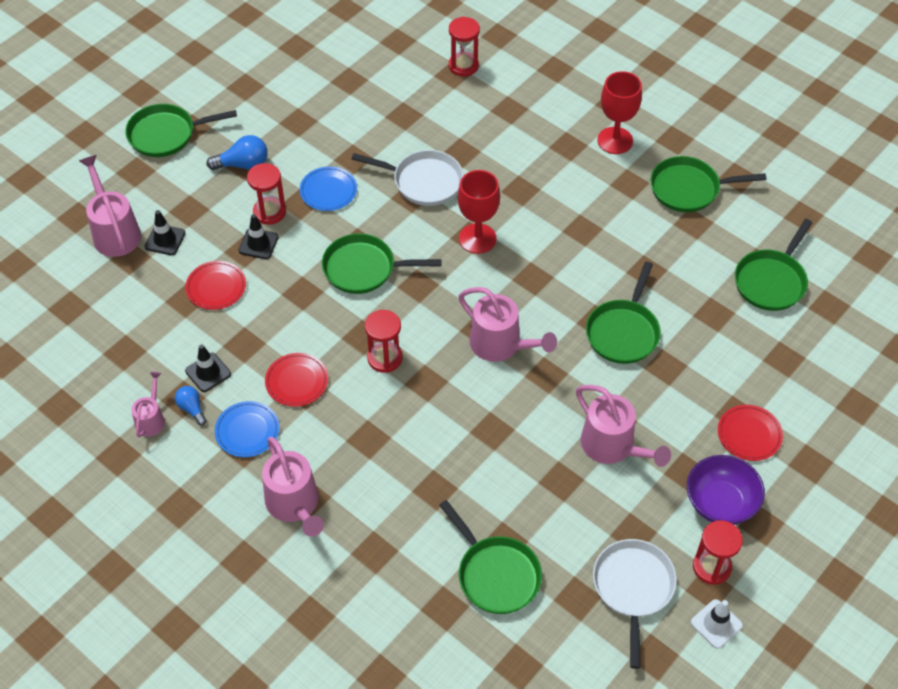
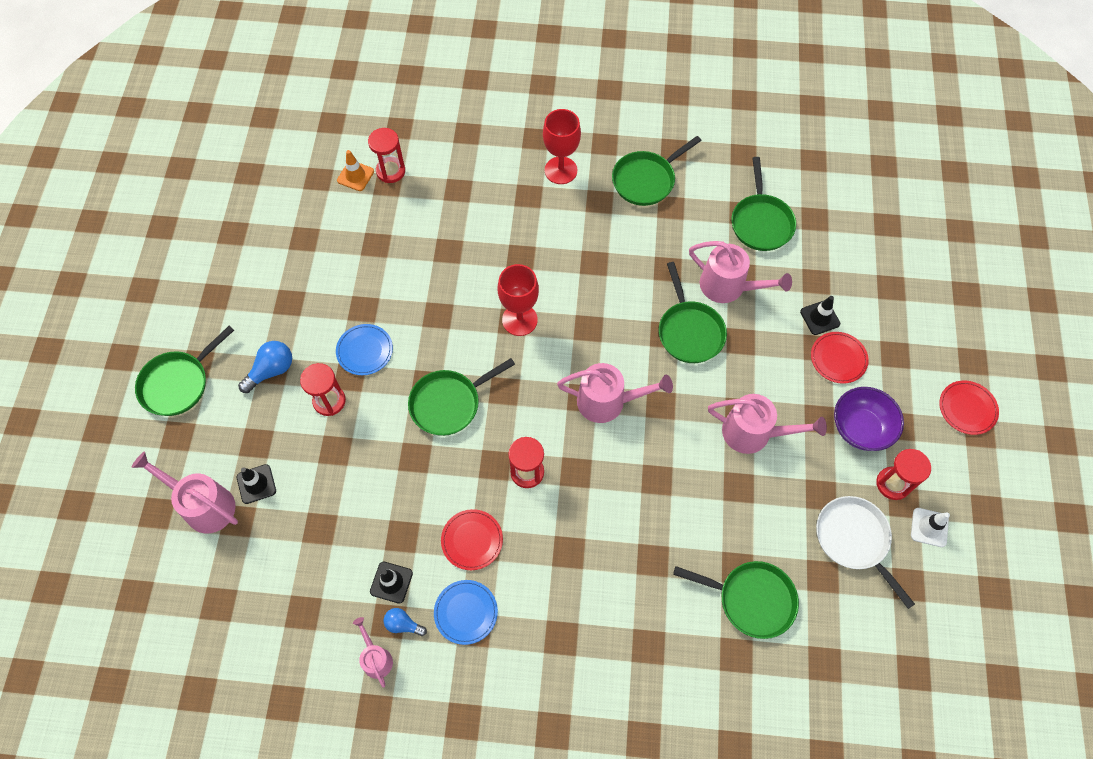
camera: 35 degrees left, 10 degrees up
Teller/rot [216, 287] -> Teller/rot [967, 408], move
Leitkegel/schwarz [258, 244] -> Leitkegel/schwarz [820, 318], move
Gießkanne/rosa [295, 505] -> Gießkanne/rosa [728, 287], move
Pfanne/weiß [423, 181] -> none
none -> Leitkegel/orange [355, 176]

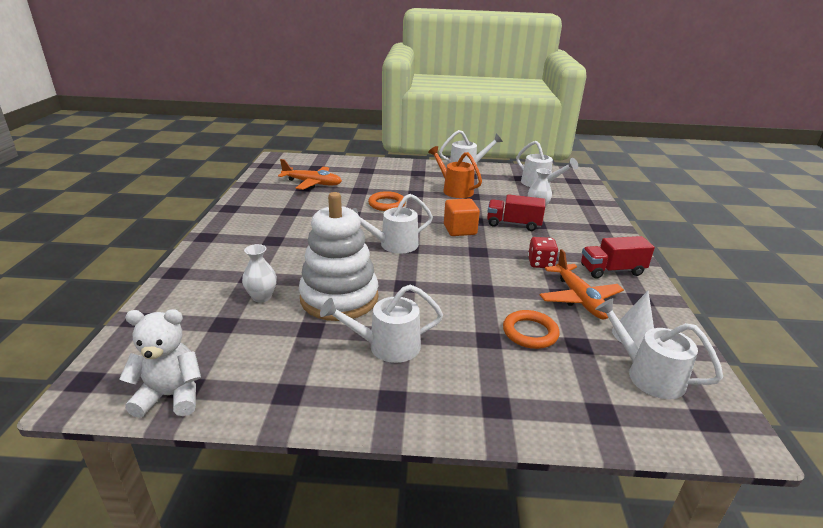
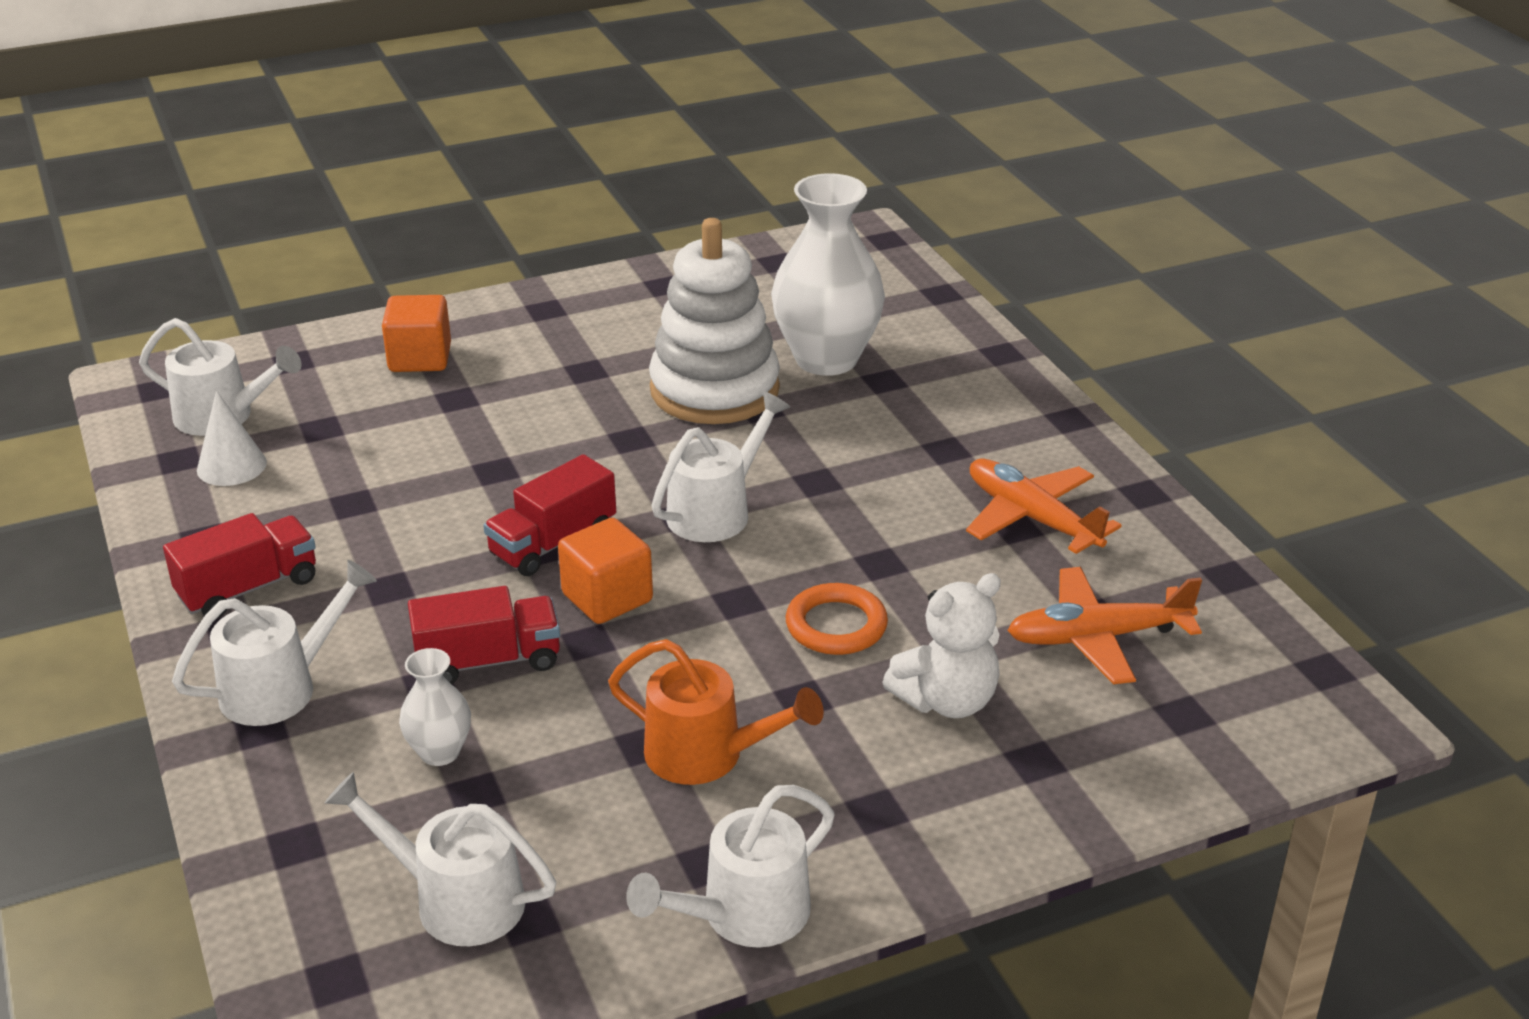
camera: 155 degrees right, 5 degrees up
Teddybär/weiß [171, 396] -> Teddybär/weiß [946, 700], move
Vase/weiß [262, 297] -> Vase/weiß [826, 359], x2.10
Gießkanne/weiß [386, 346] -> Gießkanne/weiß [281, 687], move
Ring/orange [530, 332] -> none
Spielwürfel/rot [540, 263] -> none
Flugzeug/orange [579, 299] -> Flugzeug/orange [1032, 518], move
none -> Kubus/orange [420, 358]
none -> Lastwagen/rot [553, 543]

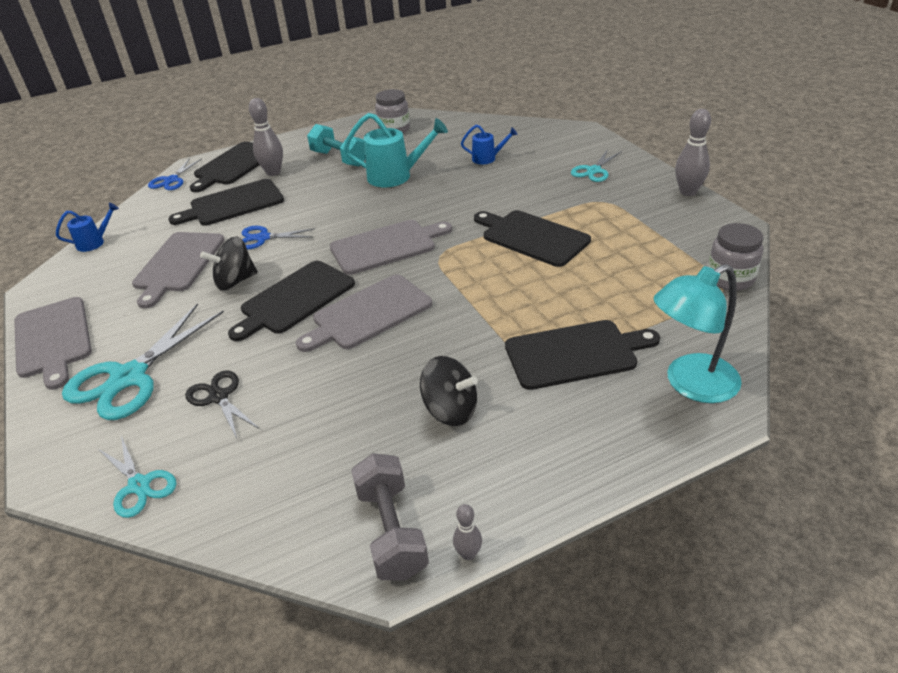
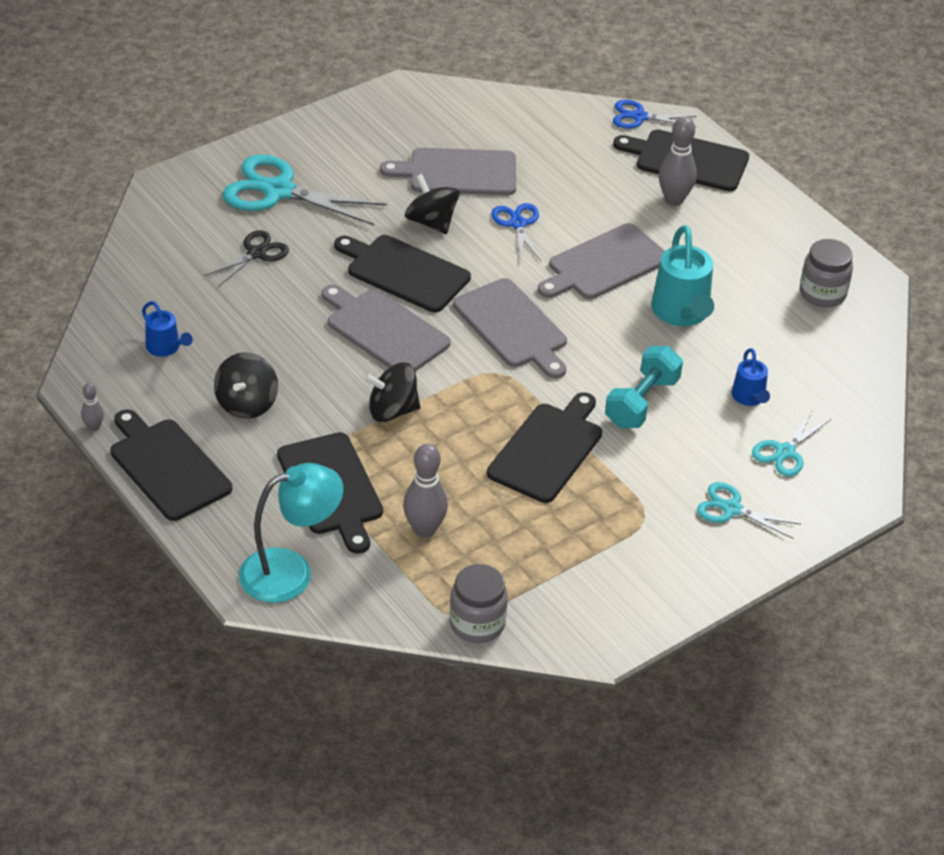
camera: 75 degrees right, 5 degrees up
Schneidebrett/grau [52, 340] -> Schneidebrett/grau [604, 264], move
Gießkanne/blau [95, 242] -> Gießkanne/blau [166, 348], move
Schere/türkis [139, 485] -> Schere/türkis [785, 452], move
Schneidebrett/schwarz [233, 204] -> Schneidebrett/schwarz [167, 466], move
Hantel/türkis [339, 159] -> Hantel/türkis [642, 402], move
Hantel/grau [391, 531] -> none
Lampe/türkis [690, 384] -> Lampe/türkis [291, 572], 105 degrees clockwise
Bowlingkegel/grau [688, 192] -> Bowlingkegel/grau [424, 529], move
none -> Kreisel/schwarz [392, 410]

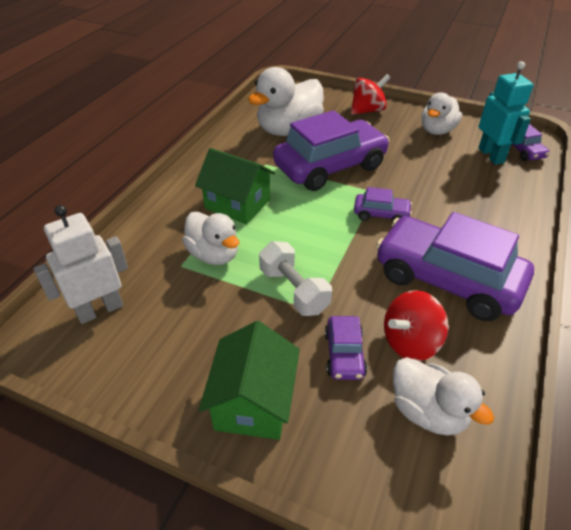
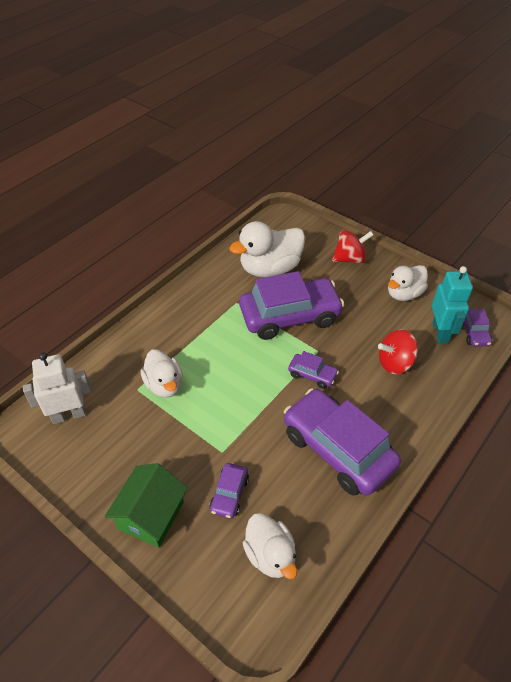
camera: 15 degrees right, 5 degrees up
Haus/grün [238, 204] -> none
Hantel/weiß [293, 290] -> none
Kreisel/rot [410, 342] -> Kreisel/rot [395, 363], move

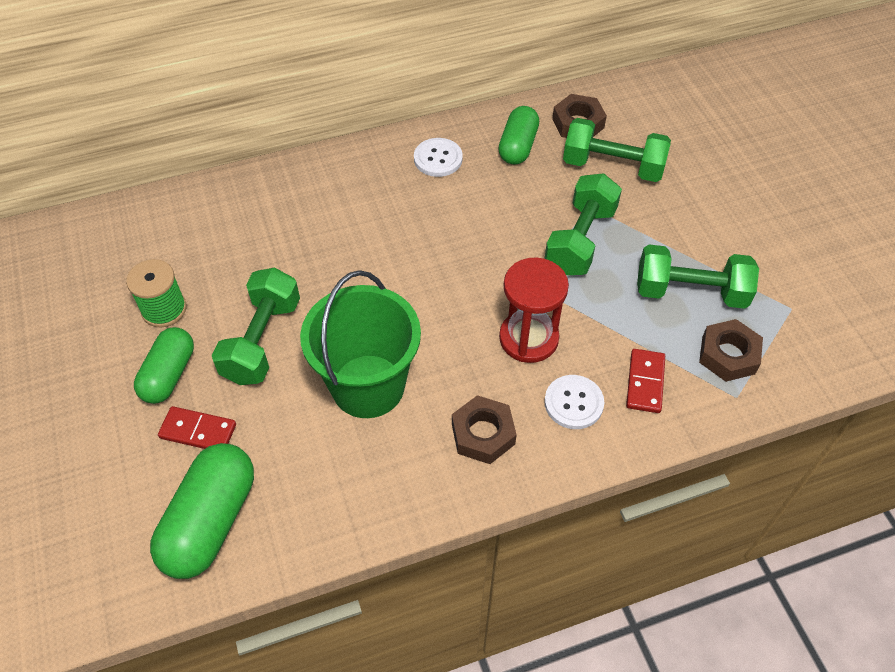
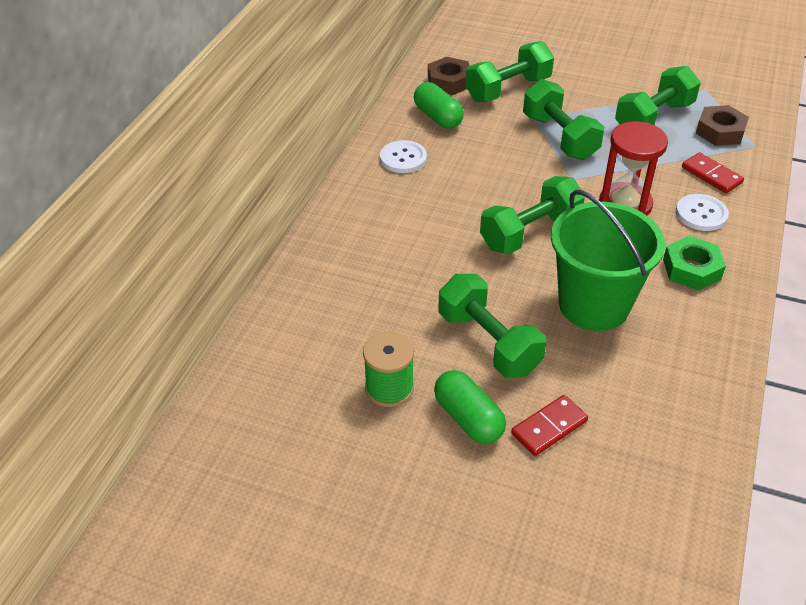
camera: 50 degrees left, 10 degrees down
Kapsel/grün [210, 521] -> none
Sechskantmutter/braun [483, 434] -> Sechskantmutter/grün [691, 269]
none -> Hantel/grün [530, 232]

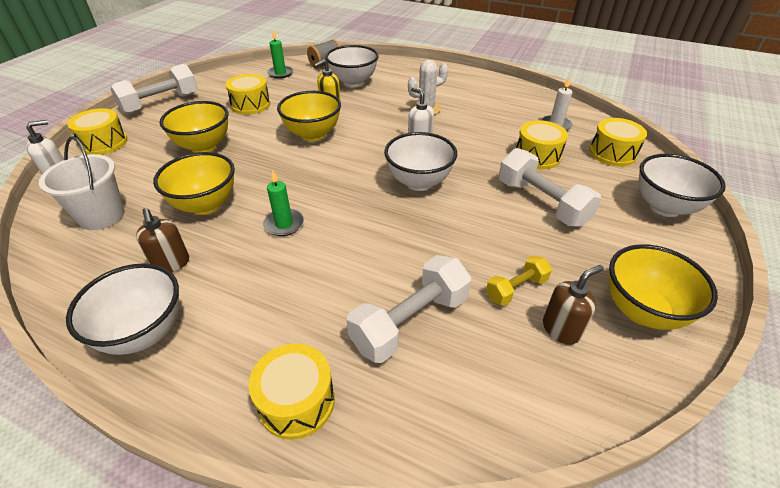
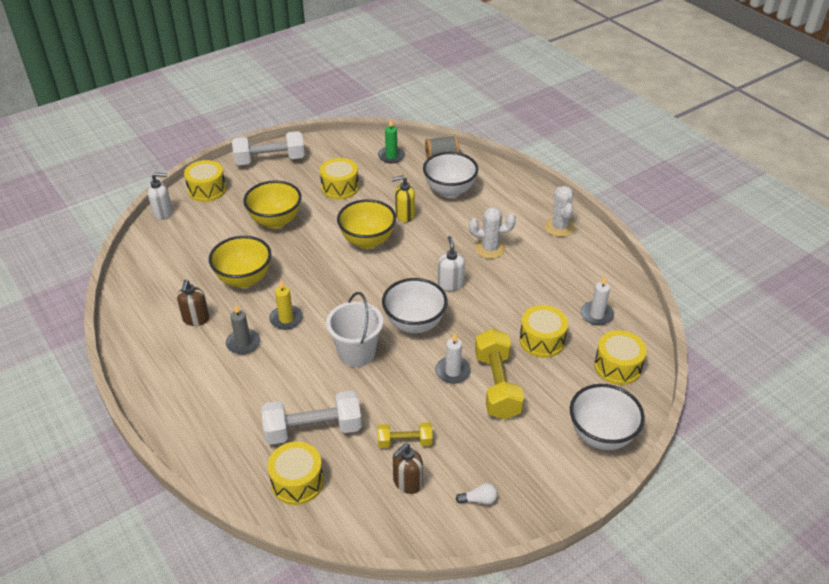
camera: 30 degrees right, 0 degrees up
Eimer/weiß [102, 216] -> Eimer/weiß [356, 353], move
Schüssel/weiß [144, 333] -> none
Trommel/gelb [297, 402] -> Trommel/gelb [297, 482], move
Kerze/grün [284, 224] -> Kerze/gelb [286, 319]
Hantel/weiß [542, 203] -> Hantel/gelb [497, 385]
Seifenspender/braun [561, 329] -> Seifenspender/braun [407, 482], 135 degrees clockwise
Schüssel/gelb [642, 311] -> Glühbirne/weiß [479, 500]
none -> Kerze/grau [243, 343]
none -> Kerze/weiß [452, 372]
none -> Kaktus/weiß [559, 227]

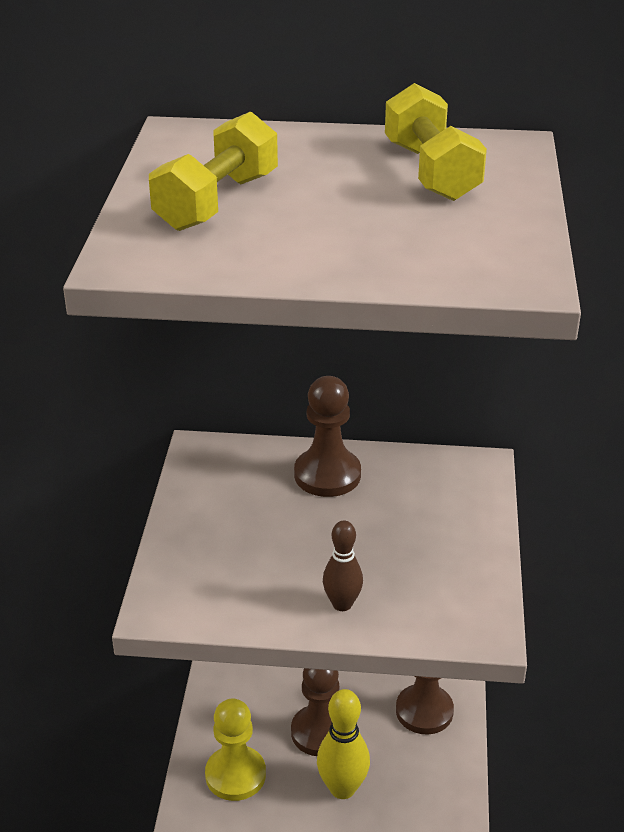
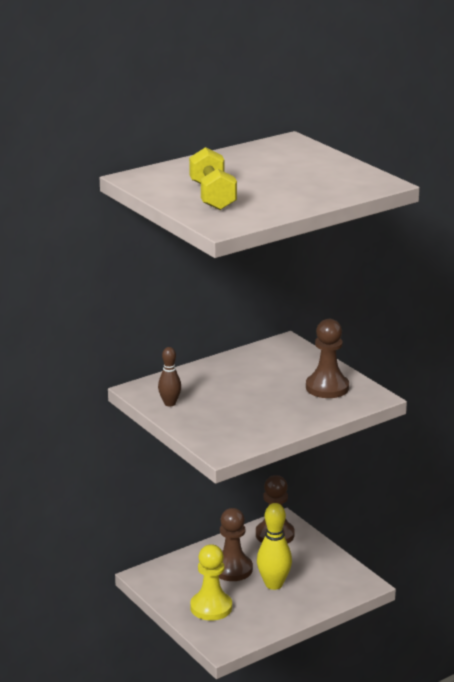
camera: 40 degrees left, 10 degrees down
Bauer/braun [327, 475] -> Bauer/braun [327, 387], move
Bowlingkegel/braun [342, 604] -> Bowlingkegel/braun [170, 403], move
Hantel/gelb [431, 172] -> none

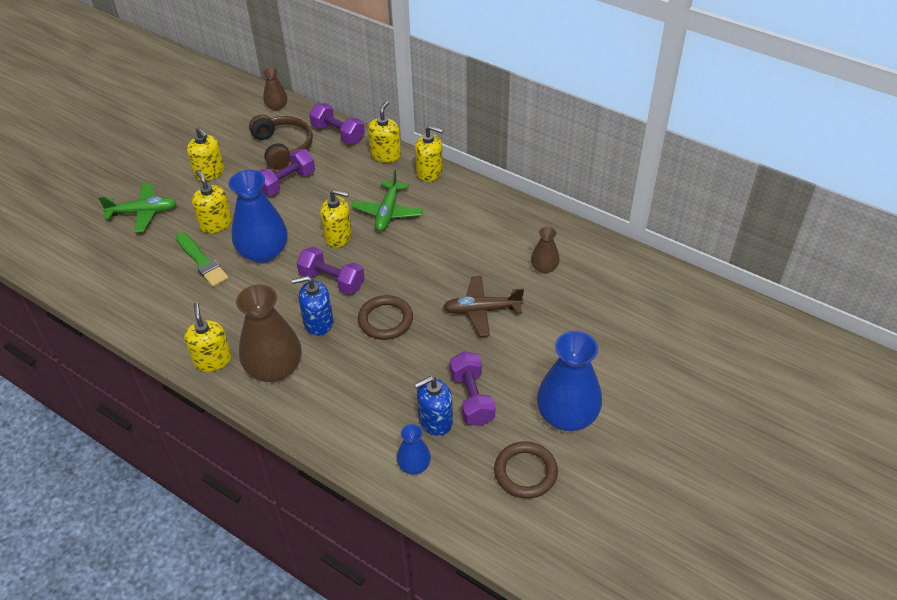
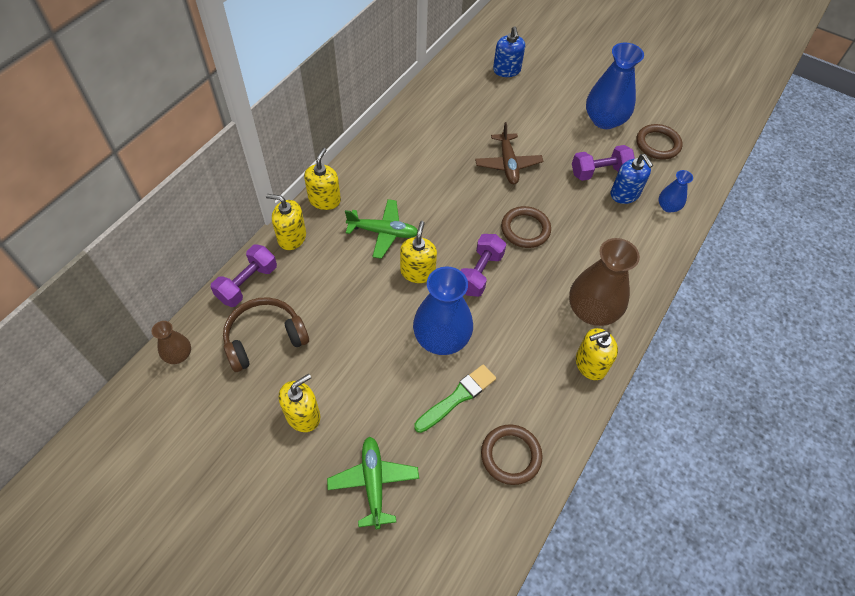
camera: 95 degrees left, 10 degrees up
Seifenspender/gelb [216, 224] -> none
Hantel/lila [287, 182] -> none
Seifenspender/blau [318, 322] -> Seifenspender/blau [506, 70], move
Vase/braun [544, 268] -> none
none -> Ring/braun [510, 455]

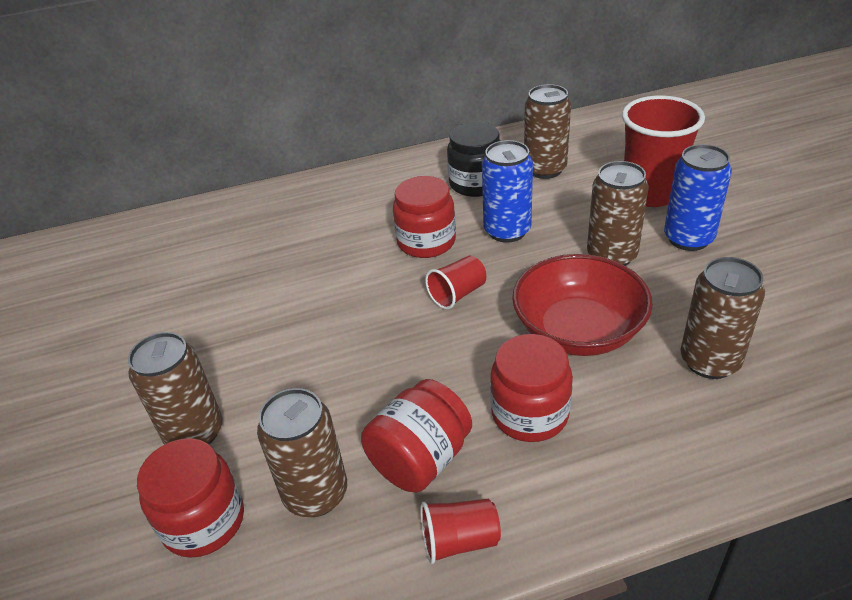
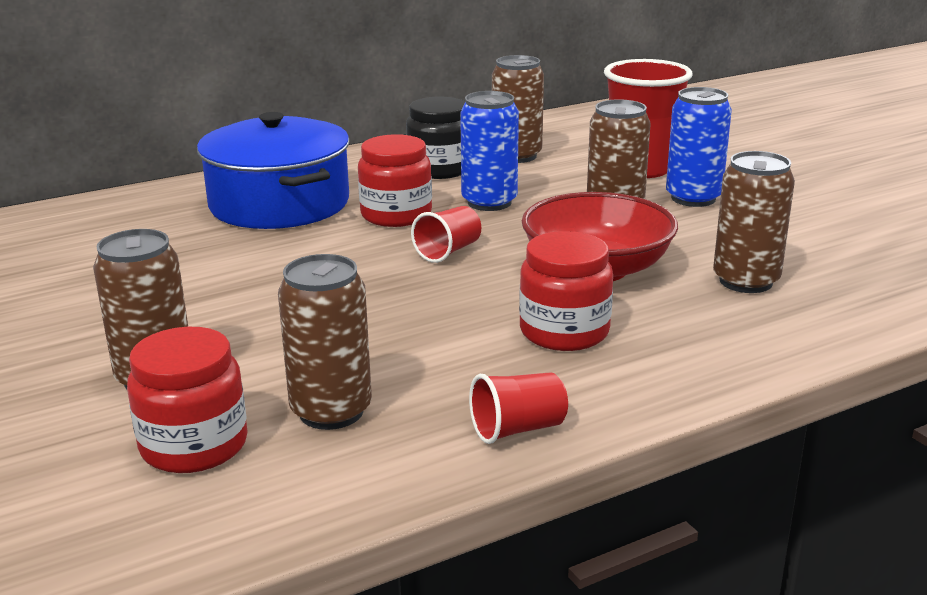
camera: 15 degrees left, 15 degrees down
Einmachglas/rot [420, 459] -> none
none -> Kochtopf/blau [279, 204]

